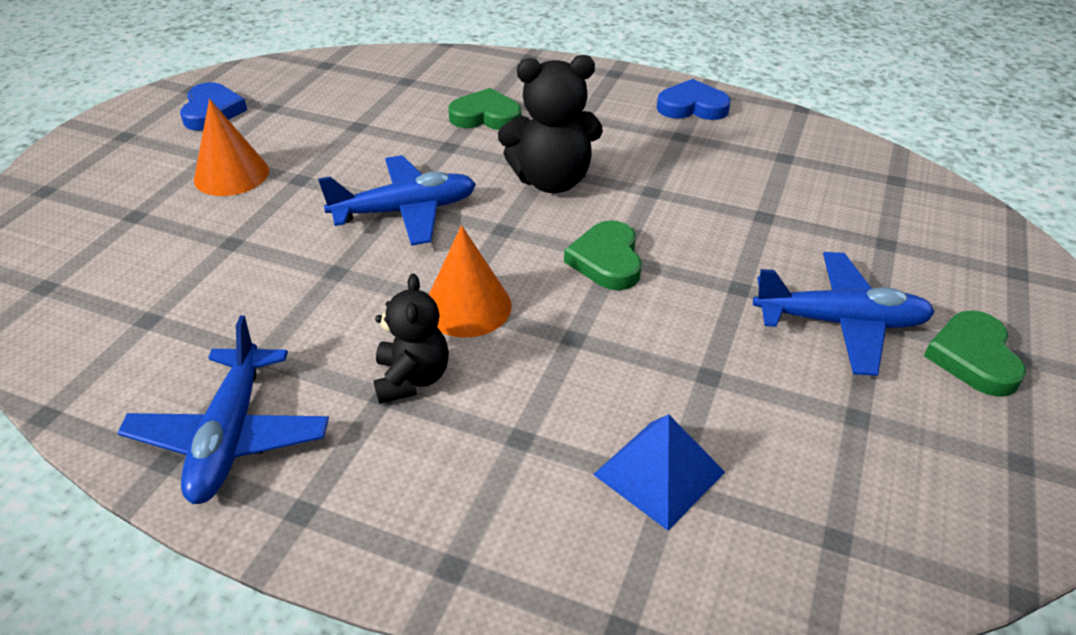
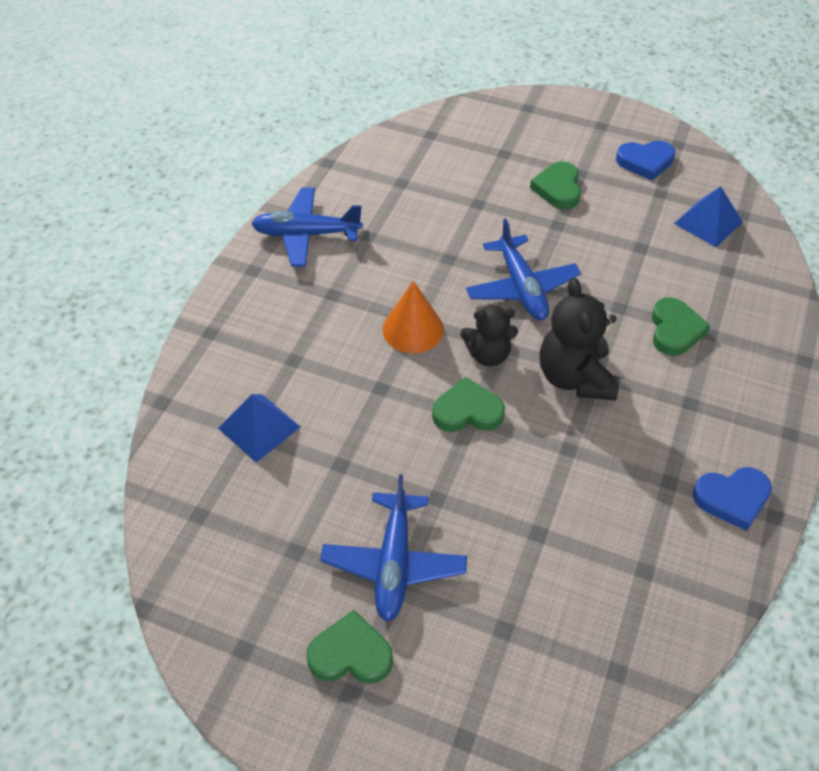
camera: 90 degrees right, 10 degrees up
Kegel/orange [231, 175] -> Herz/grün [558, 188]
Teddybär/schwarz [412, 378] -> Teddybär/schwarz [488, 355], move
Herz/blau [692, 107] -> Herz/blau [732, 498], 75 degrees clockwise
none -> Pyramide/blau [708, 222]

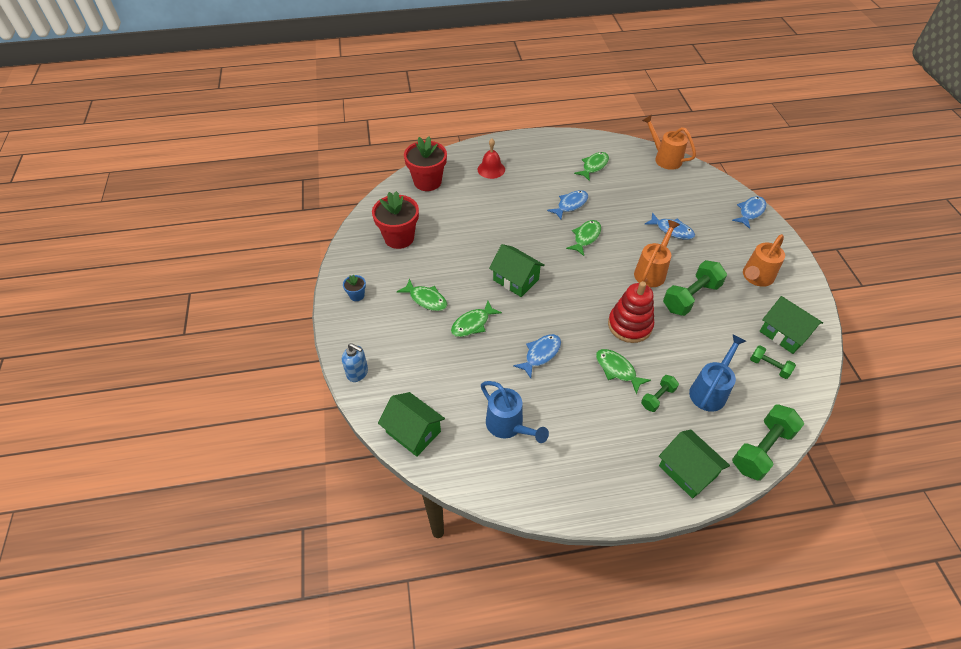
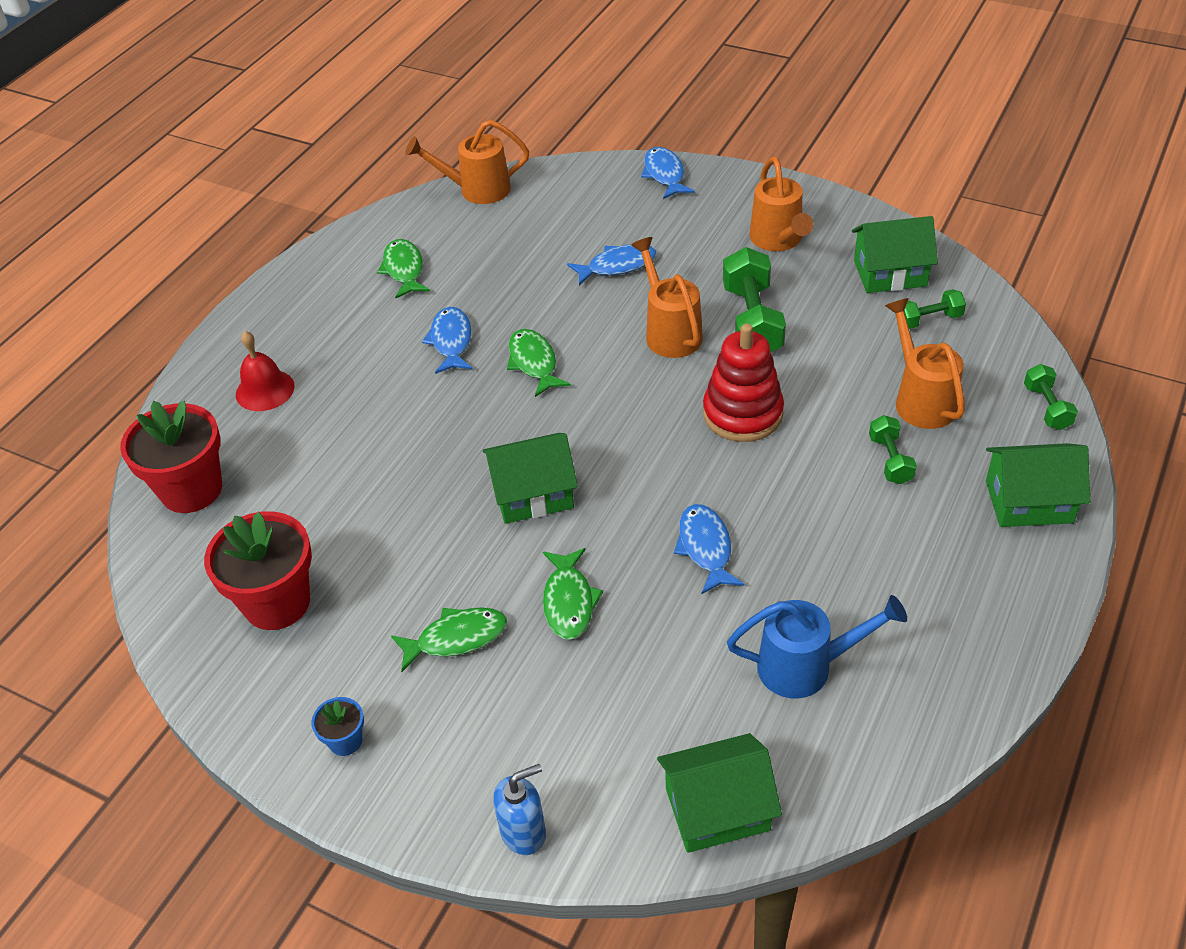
camera: 50 degrees left, 5 degrees down
Fisch/grün [617, 370] -> none
Gießkanne/blau [710, 391] -> Gießkanne/orange [921, 399]
Hantel/grün [761, 449] -> Hantel/grün [1046, 407], x0.55

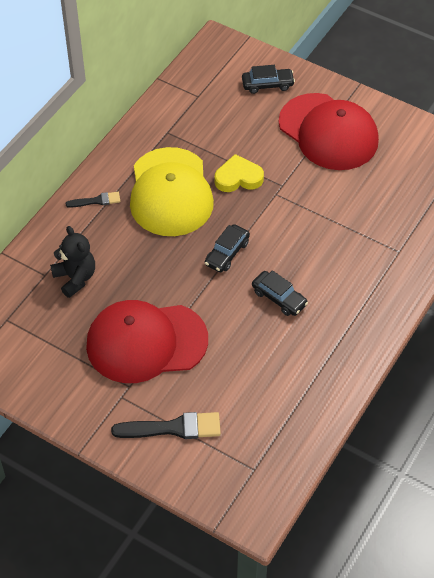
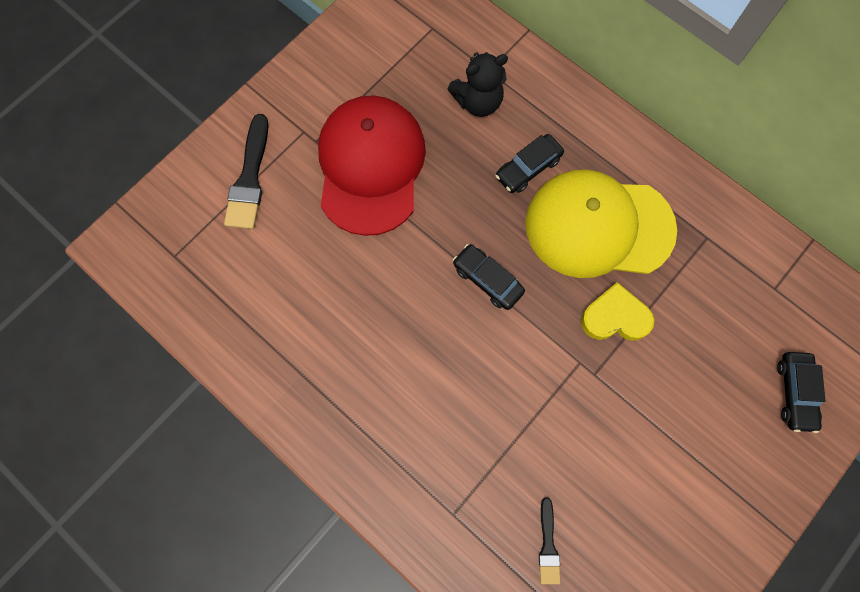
camera: 100 degrees right, 20 degrees up
Pinsel/schwarz [96, 201] -> Pinsel/schwarz [548, 545], move
Herz/gelb [238, 178] -> Herz/gelb [615, 317], 90 degrees counterclockwise
Auto/schwarz [279, 298] -> Auto/schwarz [528, 168], move
Kappe/rot [328, 132] -> none

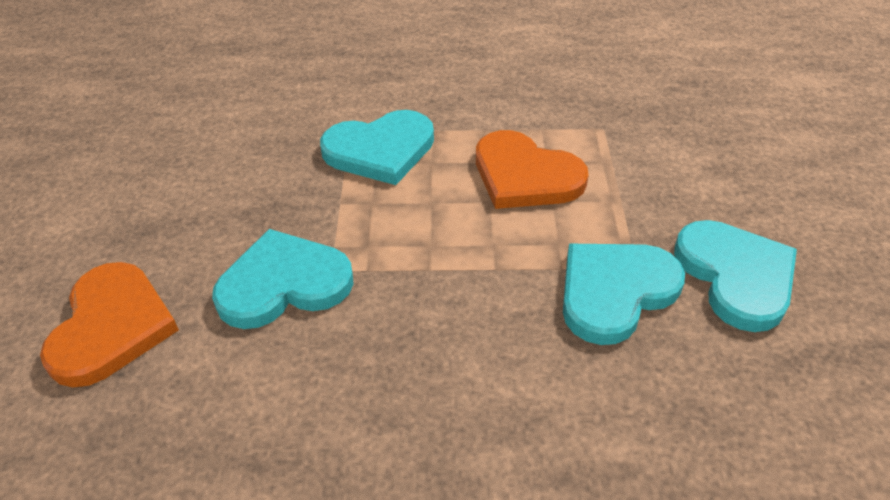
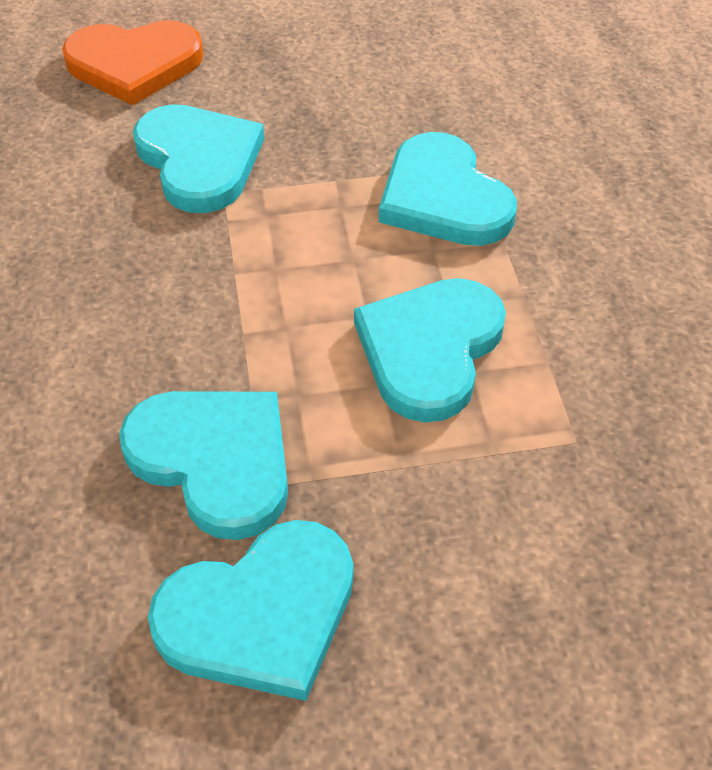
camera: 80 degrees right, 5 degrees up
Herz/orange [525, 176] -> Herz/türkis [430, 349]

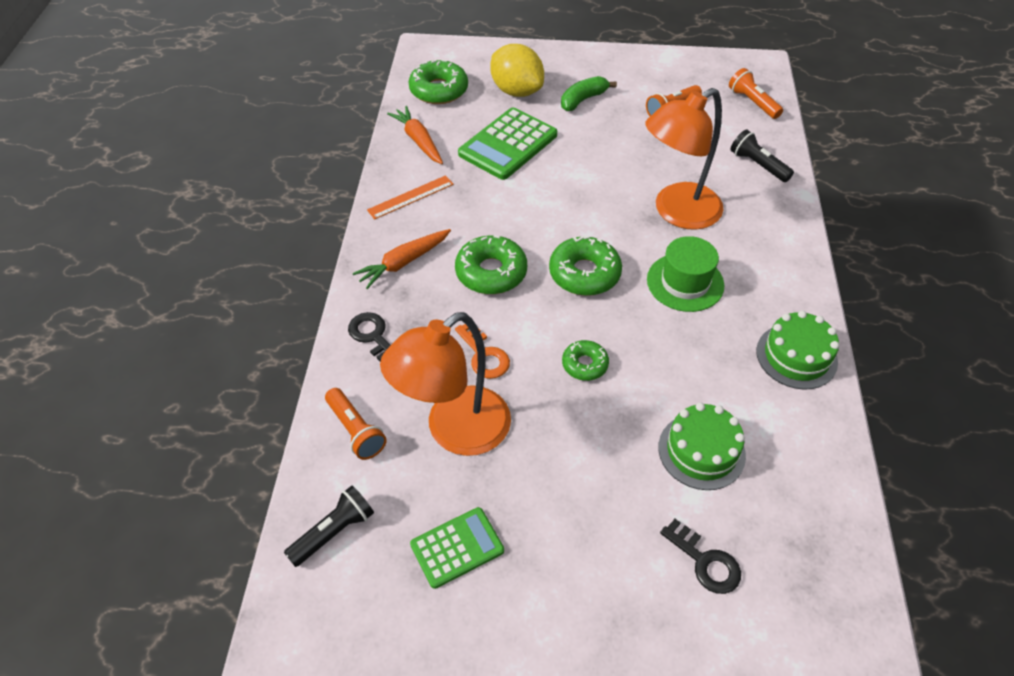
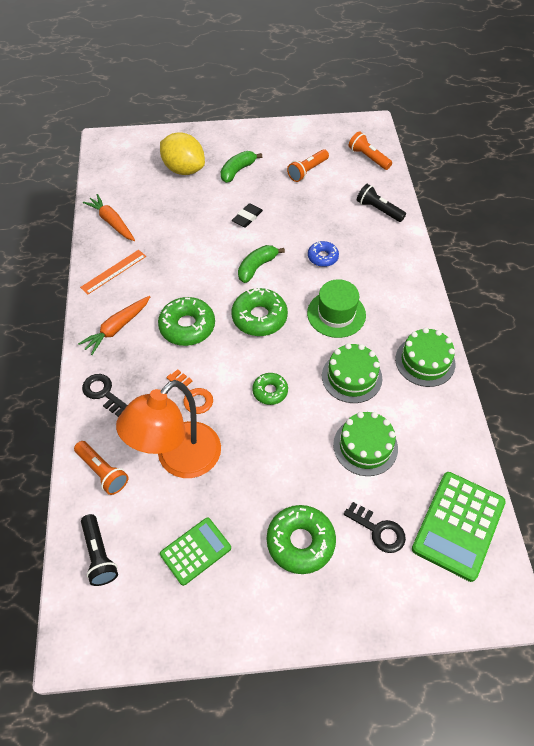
camera: 10 degrees left, 5 degrees up
Taschenlampe/schwarz [334, 532] -> Taschenlampe/schwarz [99, 555], 120 degrees clockwise
Donut/grün [439, 90] -> Donut/grün [300, 542], move
Taschenrechner/grün [508, 144] -> Taschenrechner/grün [458, 525], move
Lampe/orange [677, 212] -> Donut/blau [322, 257]
none -> Radiergummi/schwarz [247, 217]
none -> Banane/grün [257, 267]
none -> Kuchen/grün [351, 377]

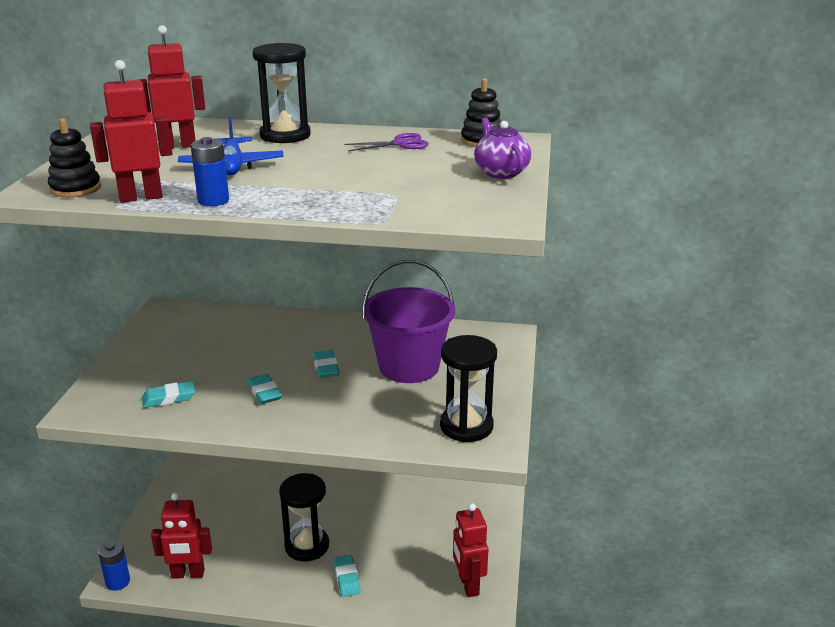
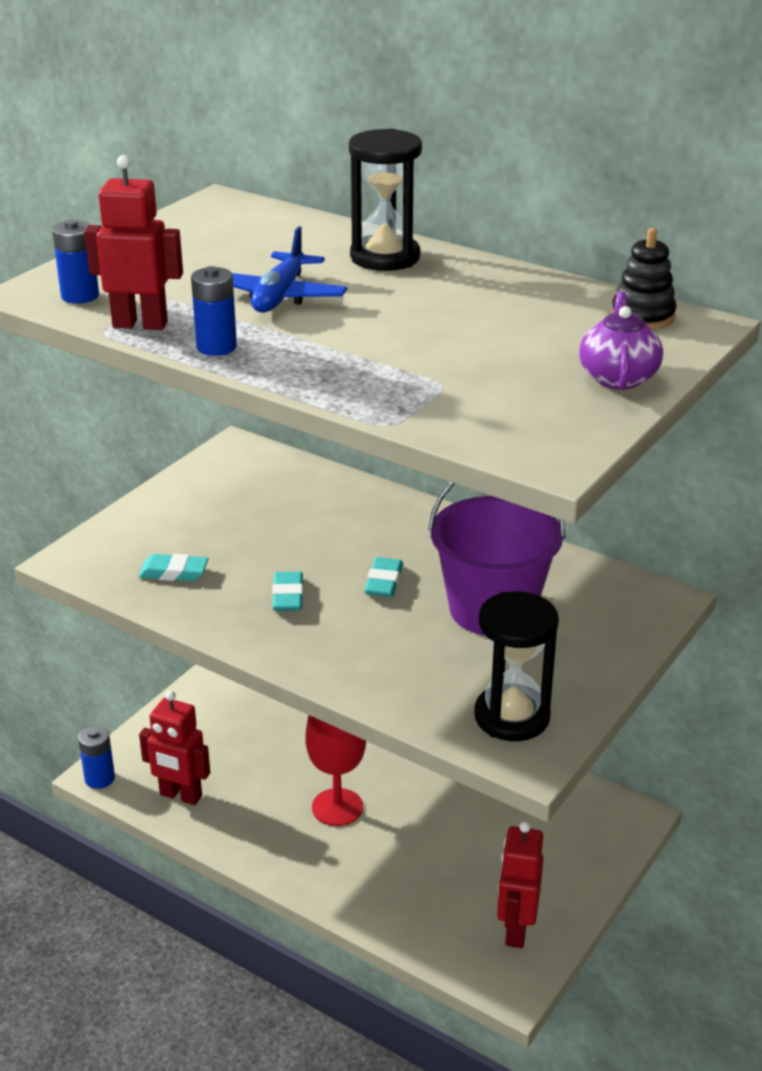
camera: 25 degrees right, 5 degrees up
Stapelspielzeug/schwarz [75, 188] -> Batterie/blau [80, 296]
Roboter/rot [177, 146] -> none
Sanduhr/schwarz [307, 546] -> Kelch/rot [337, 807]
Radiergummi/türkis [347, 578] -> none
Schere/lila [400, 144] -> none

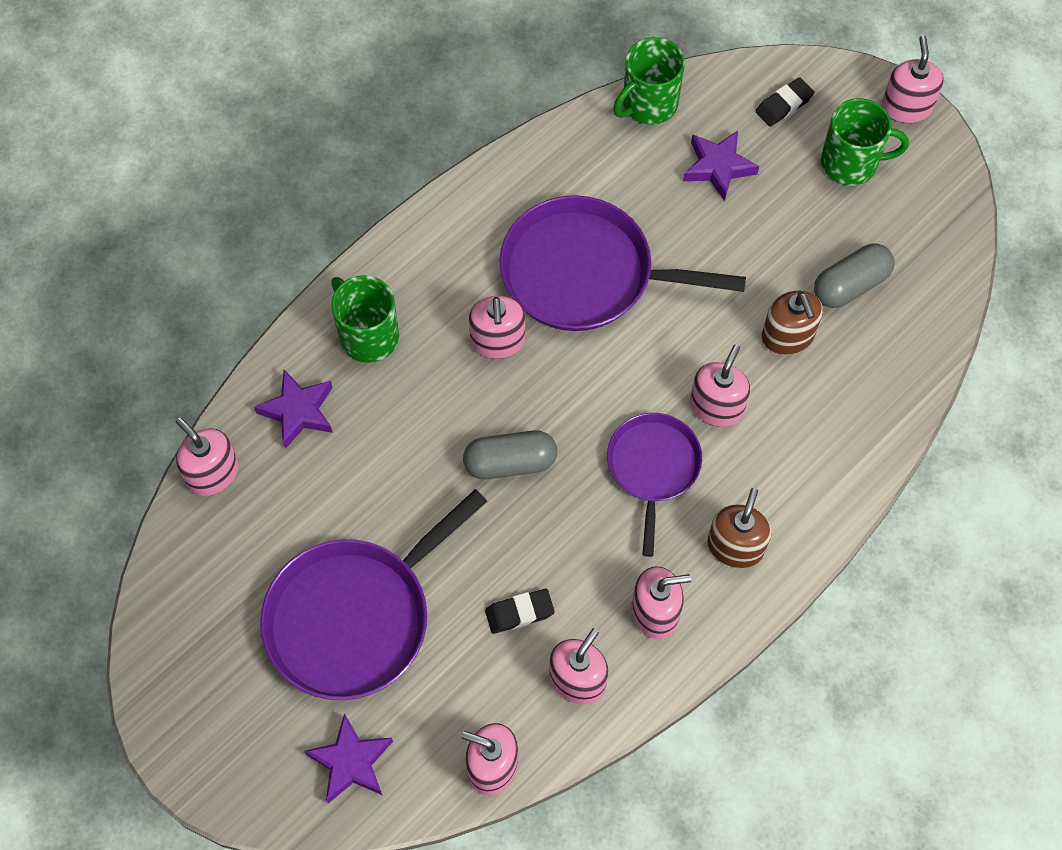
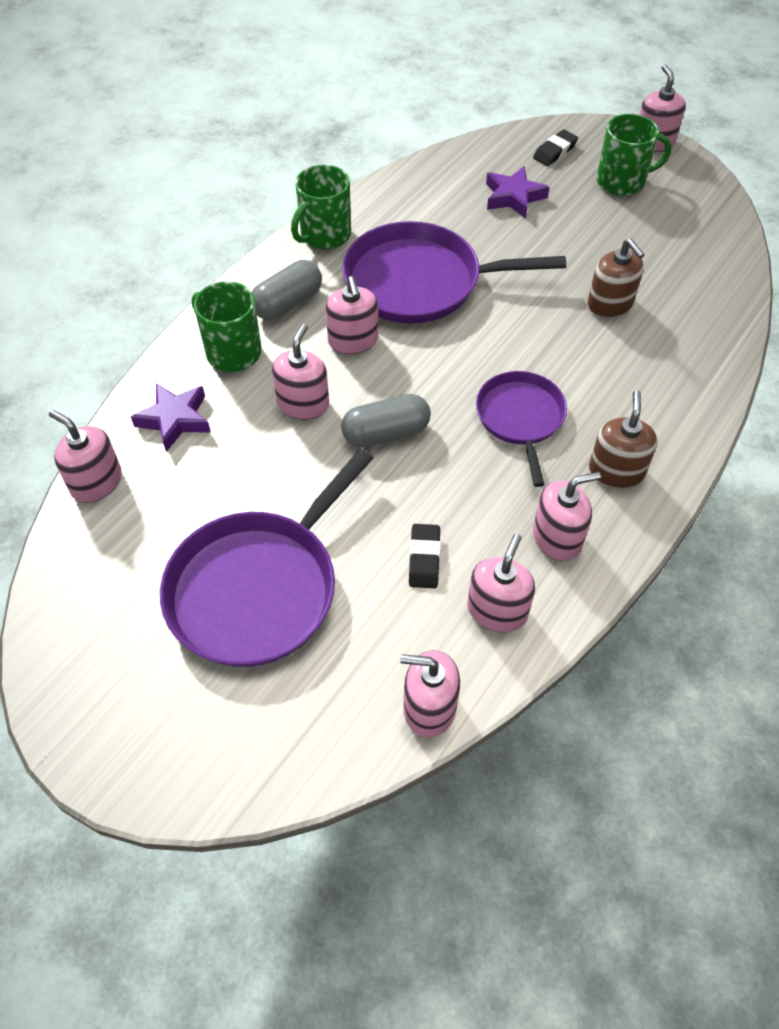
camera: 10 degrees left, 10 degrees down
Stern/lila [351, 762] -> none
Radiergummi/schwarz [519, 613] -> Radiergummi/schwarz [424, 559], 60 degrees counterclockwise
Tasse/grün [648, 104] -> Tasse/grün [324, 235], move
Seifenspender/rosa [716, 406] -> Seifenspender/rosa [303, 404], move
Kapsel/grau [850, 285] -> Kapsel/grau [287, 303], move

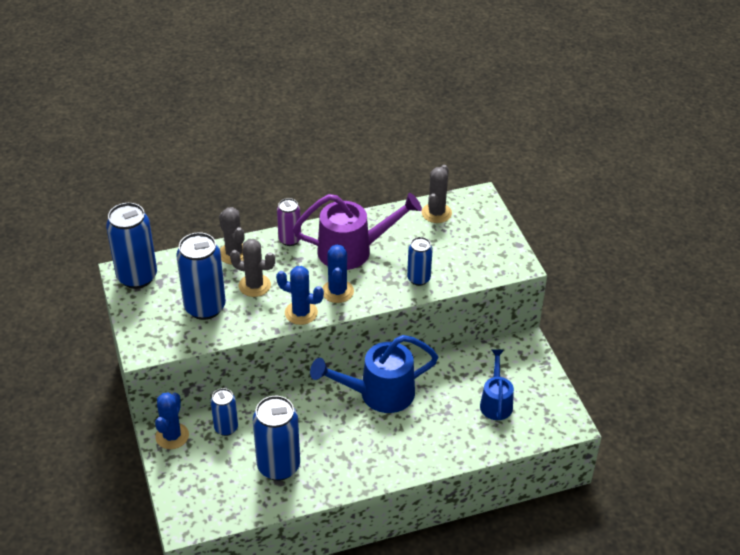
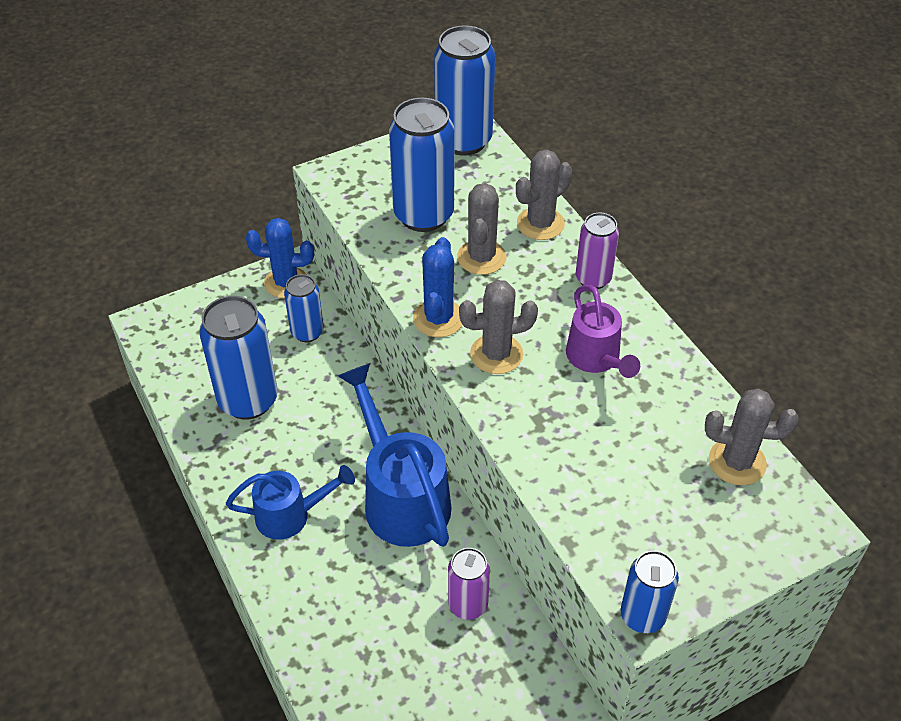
camera: 80 degrees right, 5 degrees up
Gießkanne/lila [353, 250] -> Gießkanne/lila [596, 359], x0.61
Kaktus/blau [337, 291] -> Kaktus/grau [496, 354]
Dose/blau [418, 279] -> Dose/blau [642, 616], move
Gießkanne/blau [496, 402] -> Gießkanne/blau [290, 515], move
none -> Dose/lila [468, 605]

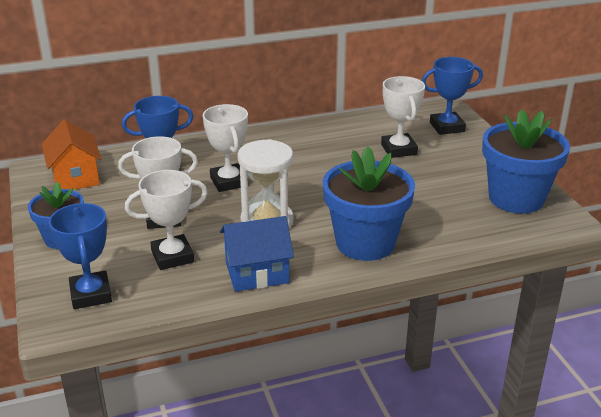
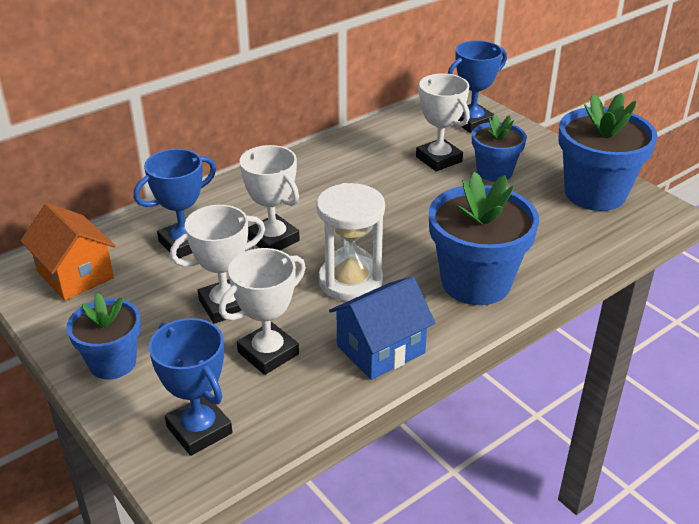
camera: 20 degrees left, 5 degrees up
none -> Blumentopf/blau [494, 172]

